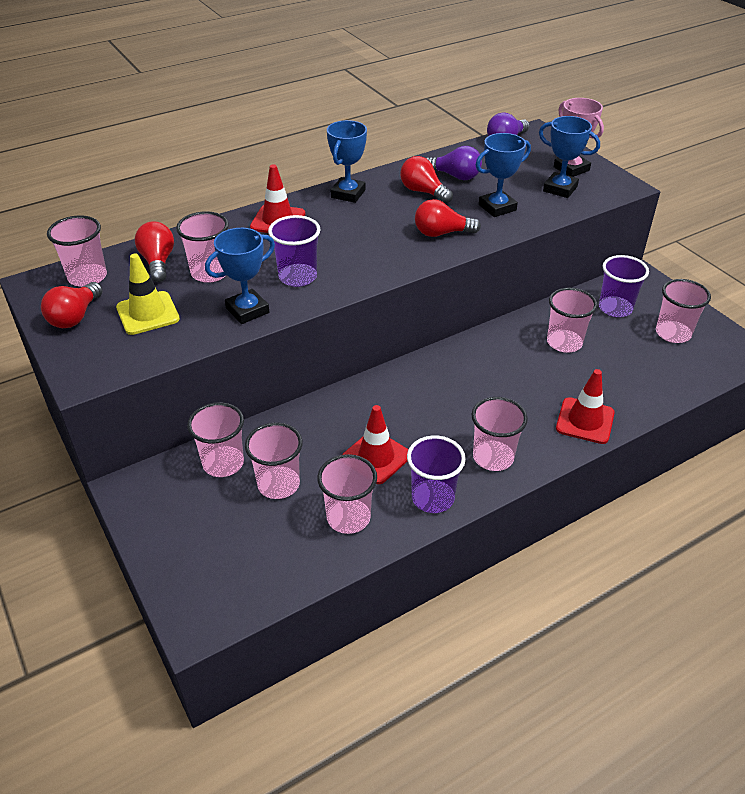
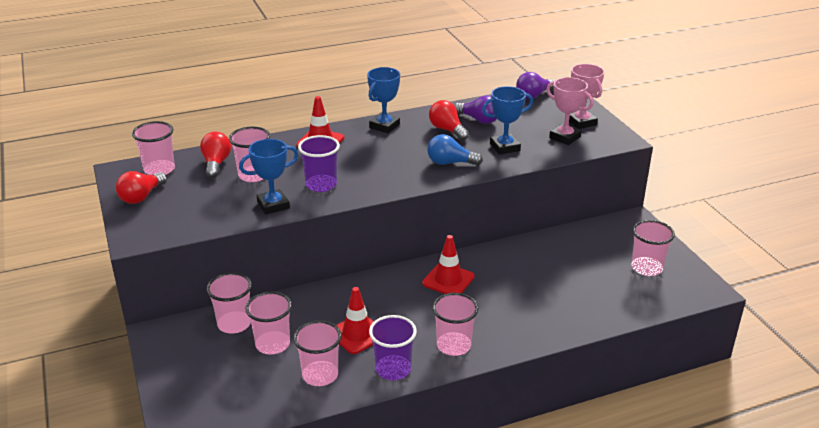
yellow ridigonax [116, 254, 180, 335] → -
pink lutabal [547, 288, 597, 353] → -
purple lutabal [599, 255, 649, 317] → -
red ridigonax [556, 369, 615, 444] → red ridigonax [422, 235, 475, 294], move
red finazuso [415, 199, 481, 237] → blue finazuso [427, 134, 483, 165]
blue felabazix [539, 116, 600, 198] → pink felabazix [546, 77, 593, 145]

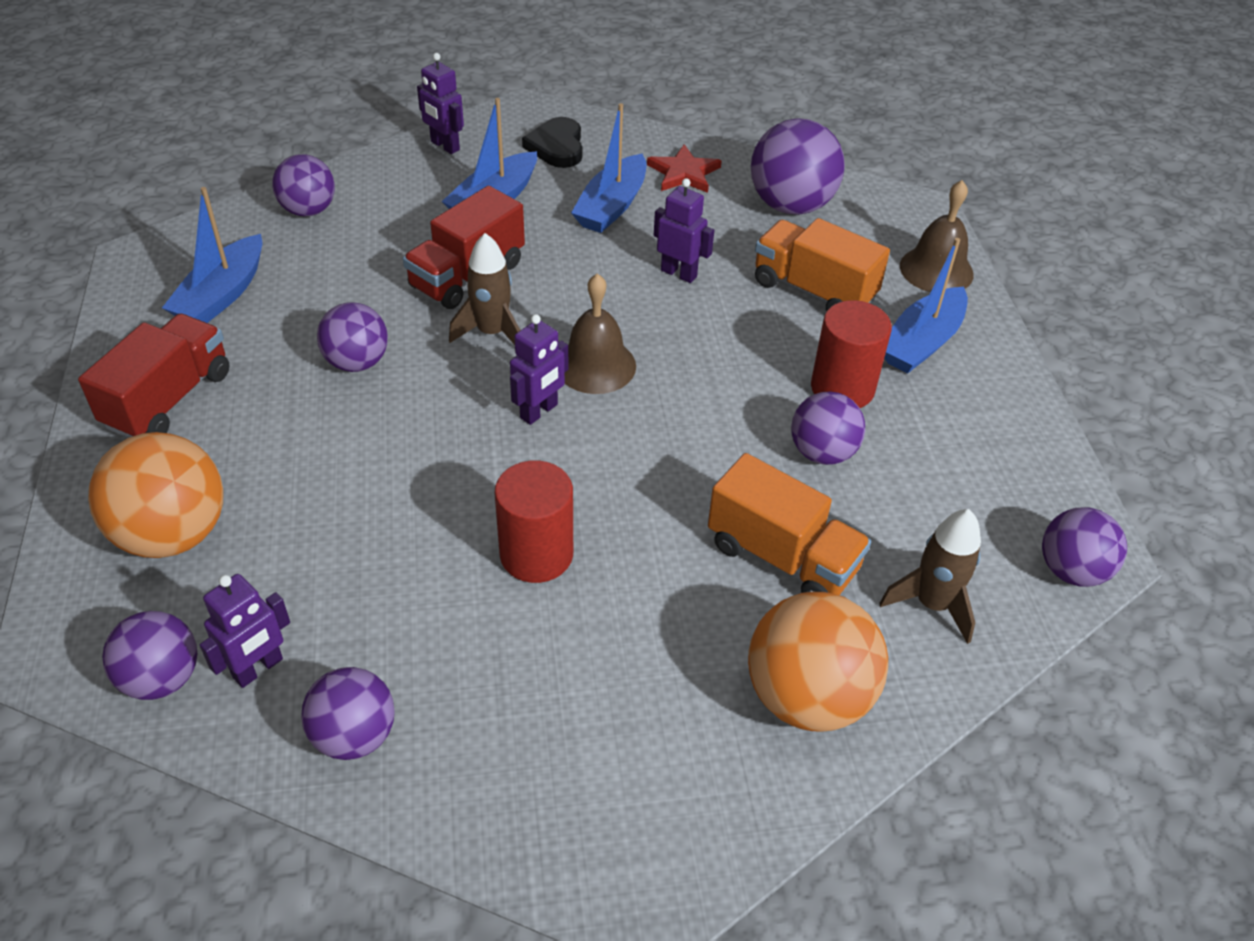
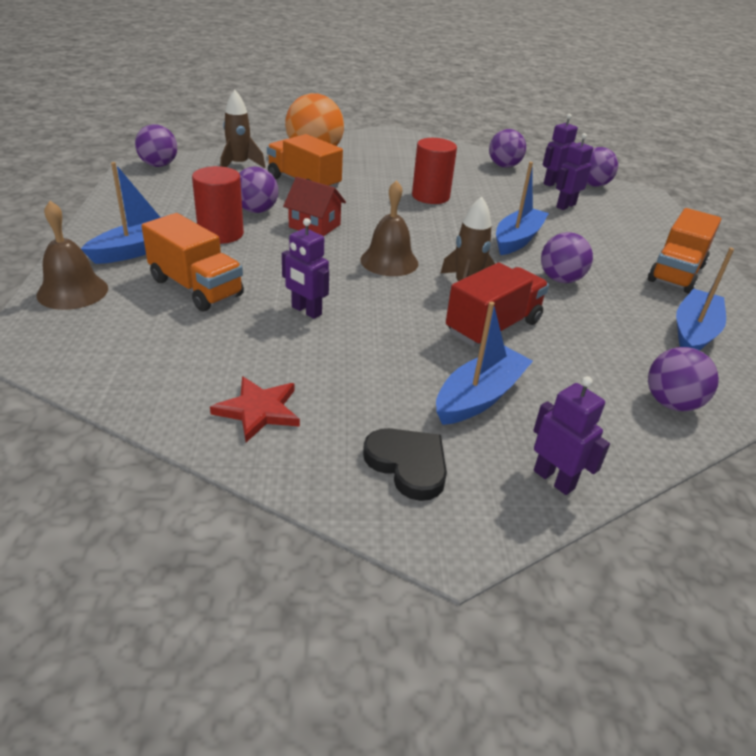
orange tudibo [88, 432, 224, 558] → -
purple tudibo [751, 118, 845, 215] → -
- → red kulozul [283, 177, 346, 236]
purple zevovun [510, 314, 568, 425] → purple zevovun [556, 133, 593, 210], move
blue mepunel [571, 103, 646, 233] → blue mepunel [496, 162, 549, 255], move
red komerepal [78, 314, 229, 438] → orange komerepal [648, 208, 721, 294]
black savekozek [522, 117, 582, 168] → black savekozek [363, 428, 447, 501], 45 degrees counterclockwise

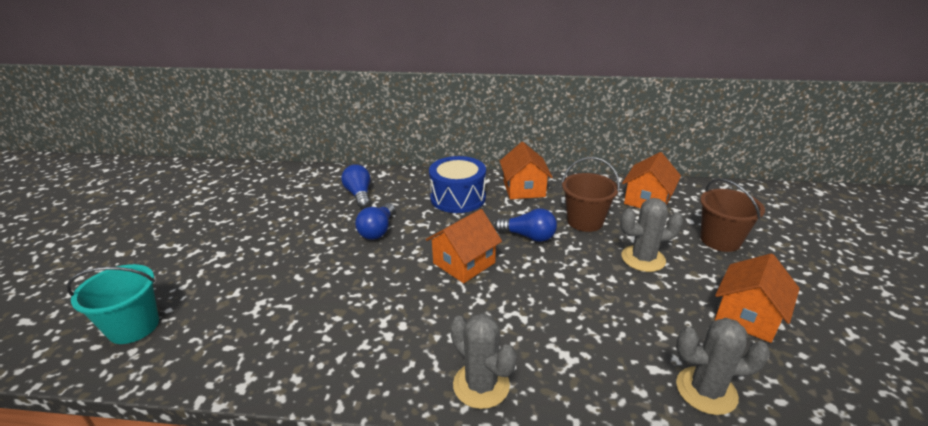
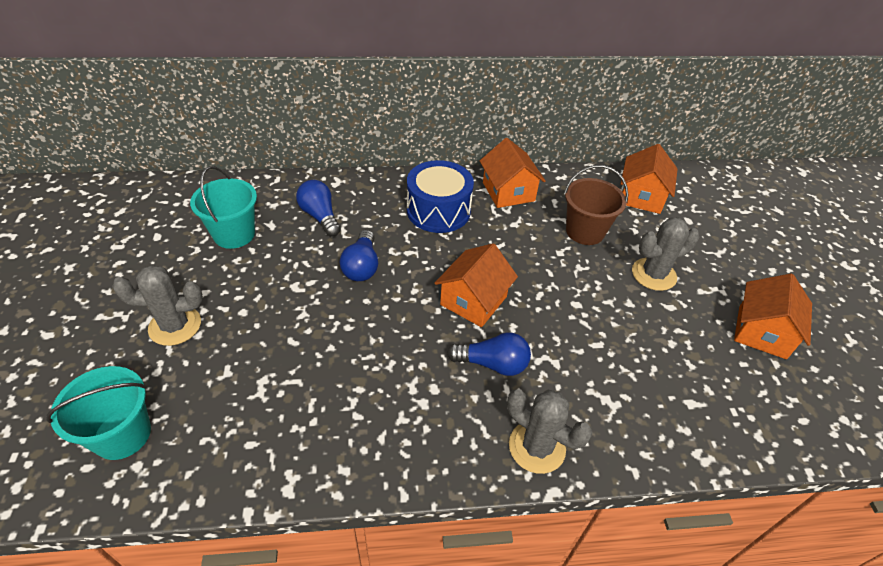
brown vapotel [700, 178, 765, 252] → -
- → turquoise vapotel [190, 166, 257, 249]
blue finazuso [494, 209, 557, 242] → blue finazuso [447, 332, 531, 376], move
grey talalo [676, 318, 770, 415] → grey talalo [112, 265, 203, 346], move

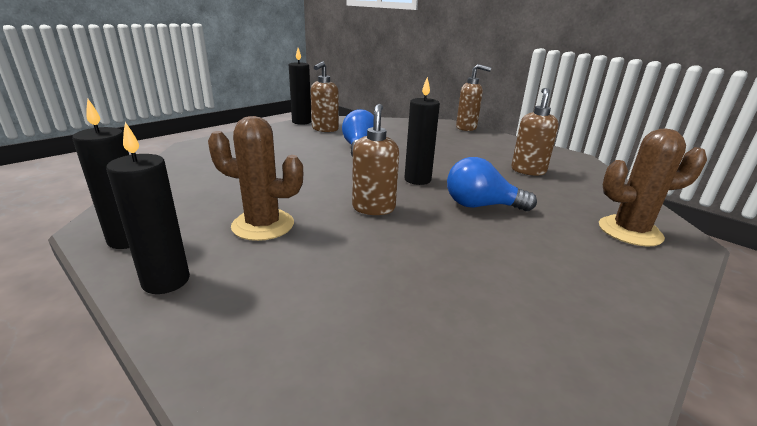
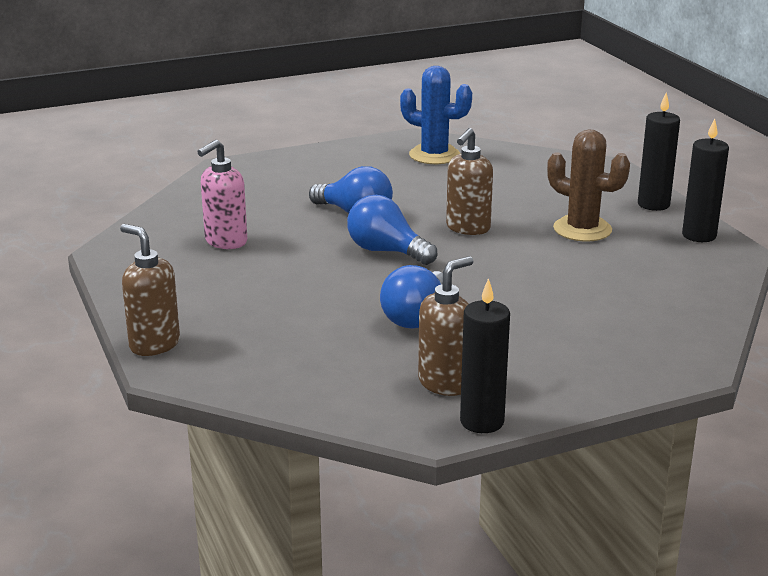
brown talalo [599, 128, 707, 247] → -
- → blue talalo [400, 66, 472, 164]
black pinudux [404, 77, 440, 185] → blue finazuso [347, 195, 437, 265]
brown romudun [511, 88, 559, 176] → pink romudun [197, 140, 247, 249]

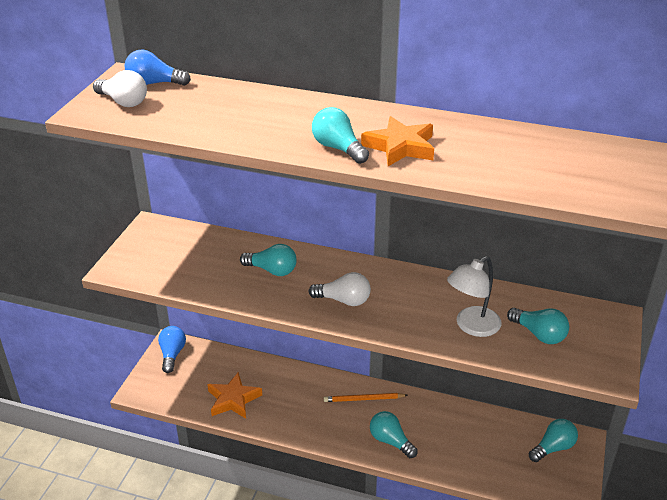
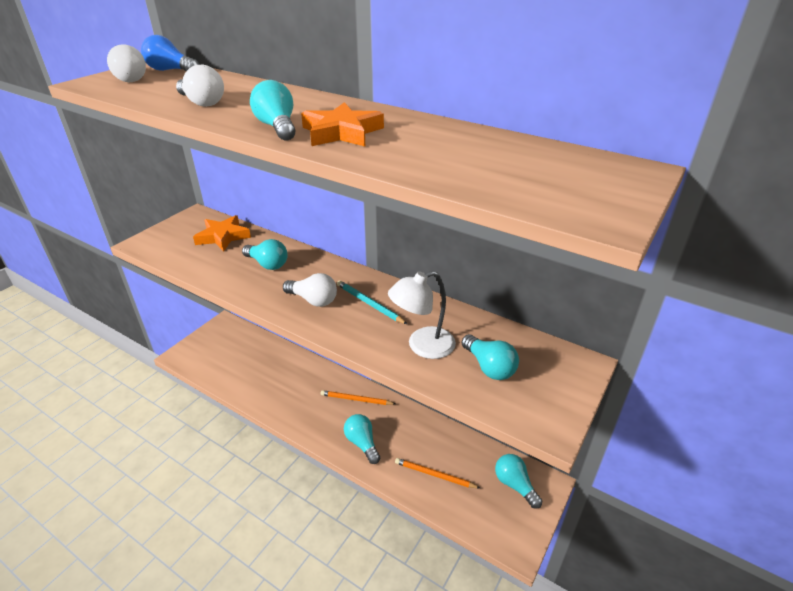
blue finazuso [158, 326, 186, 373] → -
- → white finazuso [176, 65, 224, 107]
- → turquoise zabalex [337, 280, 407, 324]
- → orange zabalex [395, 458, 480, 488]
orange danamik [207, 372, 262, 419] → orange danamik [193, 215, 251, 251], move
turquoise finazuso [529, 419, 578, 462] → turquoise finazuso [495, 454, 542, 509], 105 degrees counterclockwise

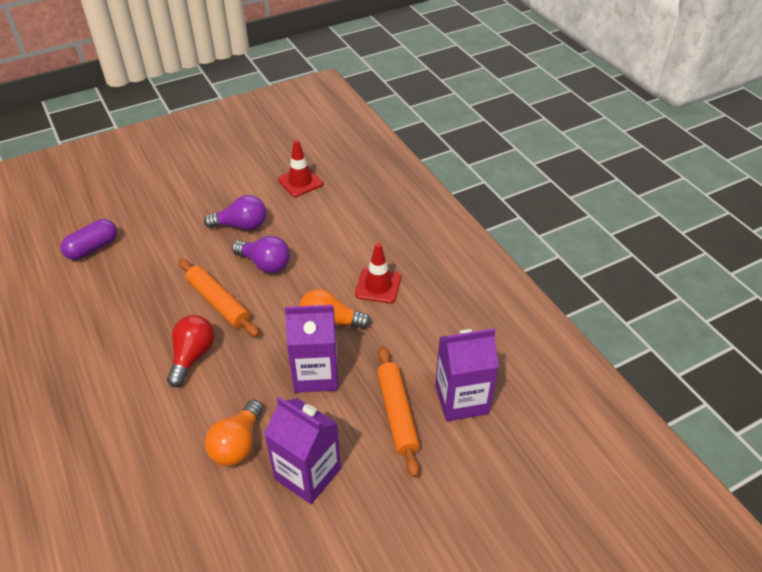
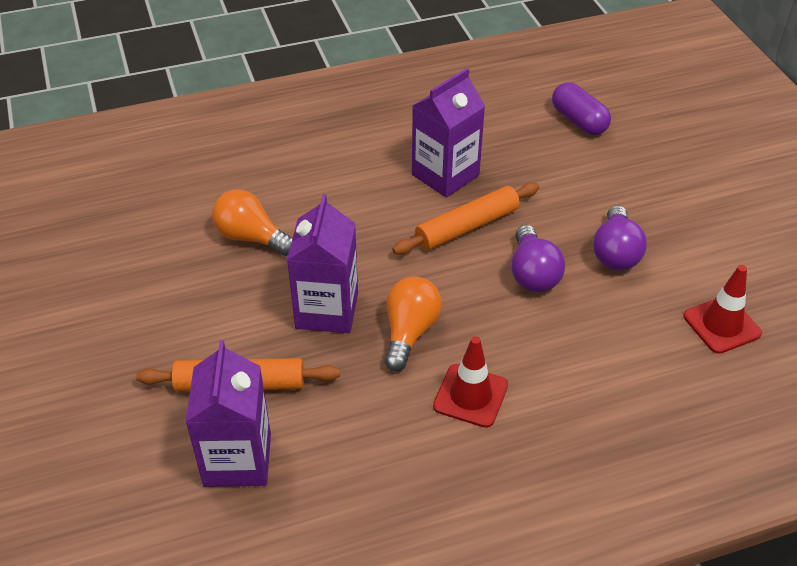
red finazuso [167, 315, 215, 387] → -
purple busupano [264, 397, 341, 504] → purple busupano [412, 68, 485, 198], move
purple finazuso [232, 236, 290, 273] → purple finazuso [511, 225, 565, 292], 45 degrees counterclockwise

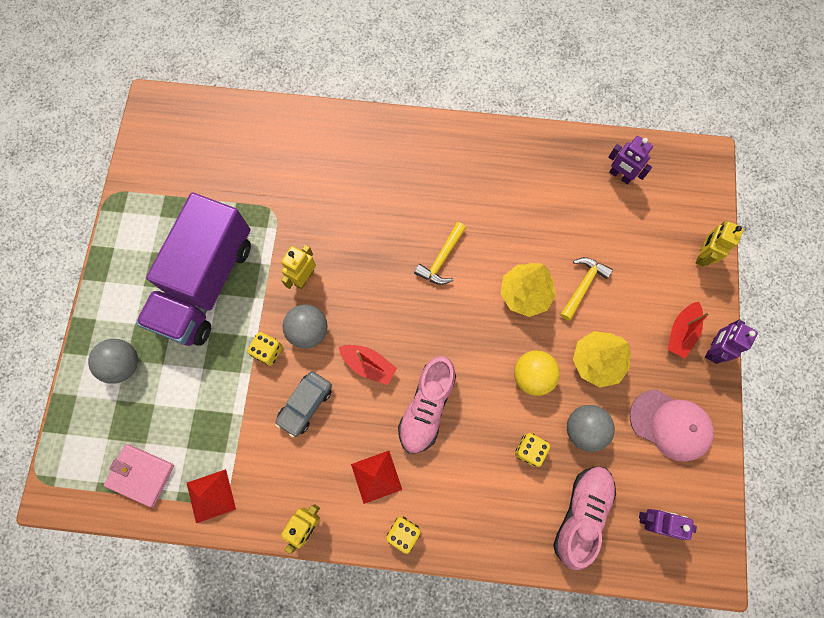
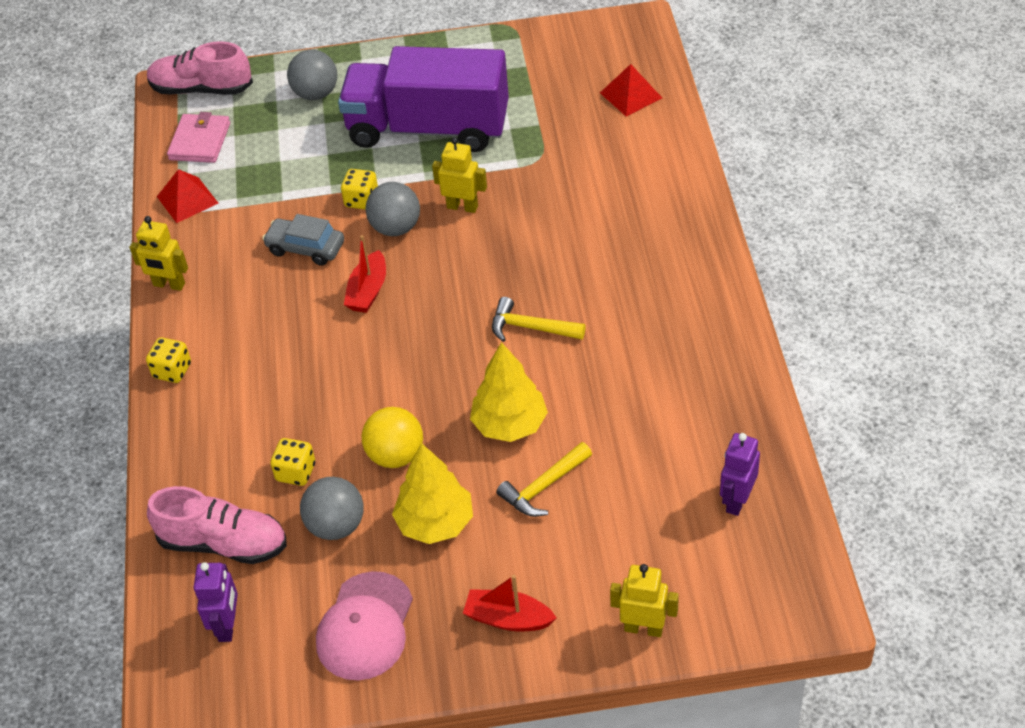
purple zevovun [705, 319, 758, 364] → -
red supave [351, 451, 402, 504] → red supave [600, 64, 662, 117], move
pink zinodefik [398, 356, 456, 454] → pink zinodefik [147, 41, 253, 95], move
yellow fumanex [560, 257, 613, 321] → yellow fumanex [496, 442, 592, 517], 120 degrees clockwise

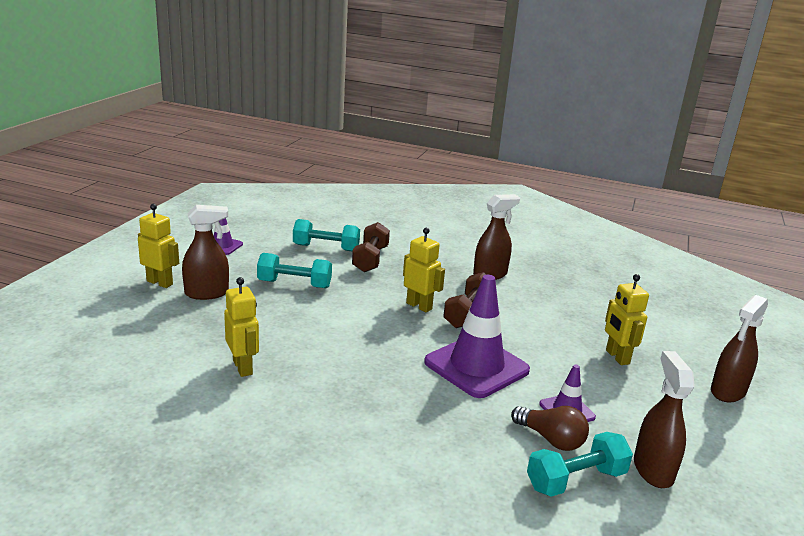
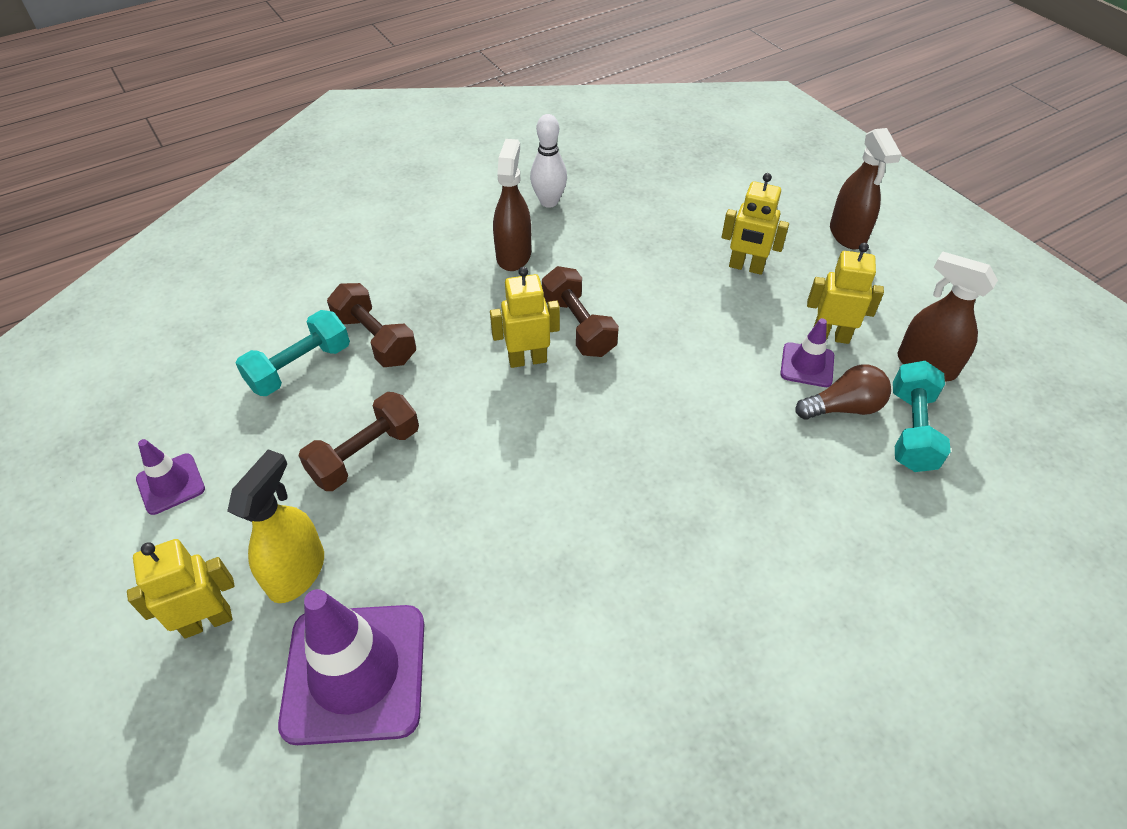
- → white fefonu [530, 114, 567, 208]
yellow zevovun [224, 277, 259, 377] → yellow zevovun [807, 243, 884, 344], move
purple ridigonax [424, 275, 530, 398] → purple ridigonax [278, 589, 424, 745], move
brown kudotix [182, 205, 229, 300] → yellow kudotix [227, 449, 324, 603]
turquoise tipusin [257, 253, 332, 288] → brown tipusin [298, 392, 419, 491]

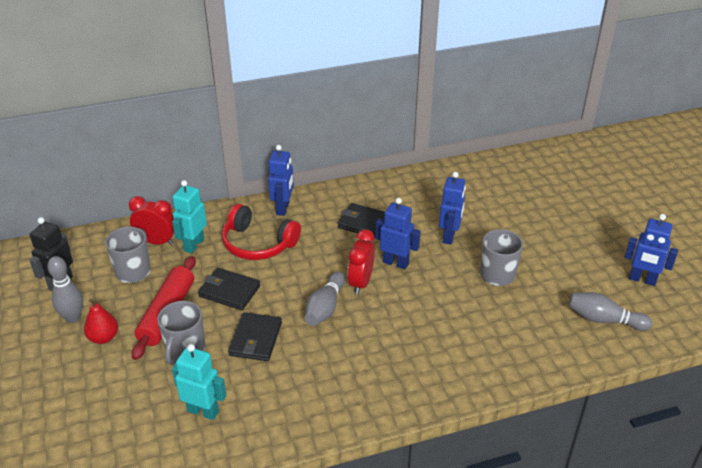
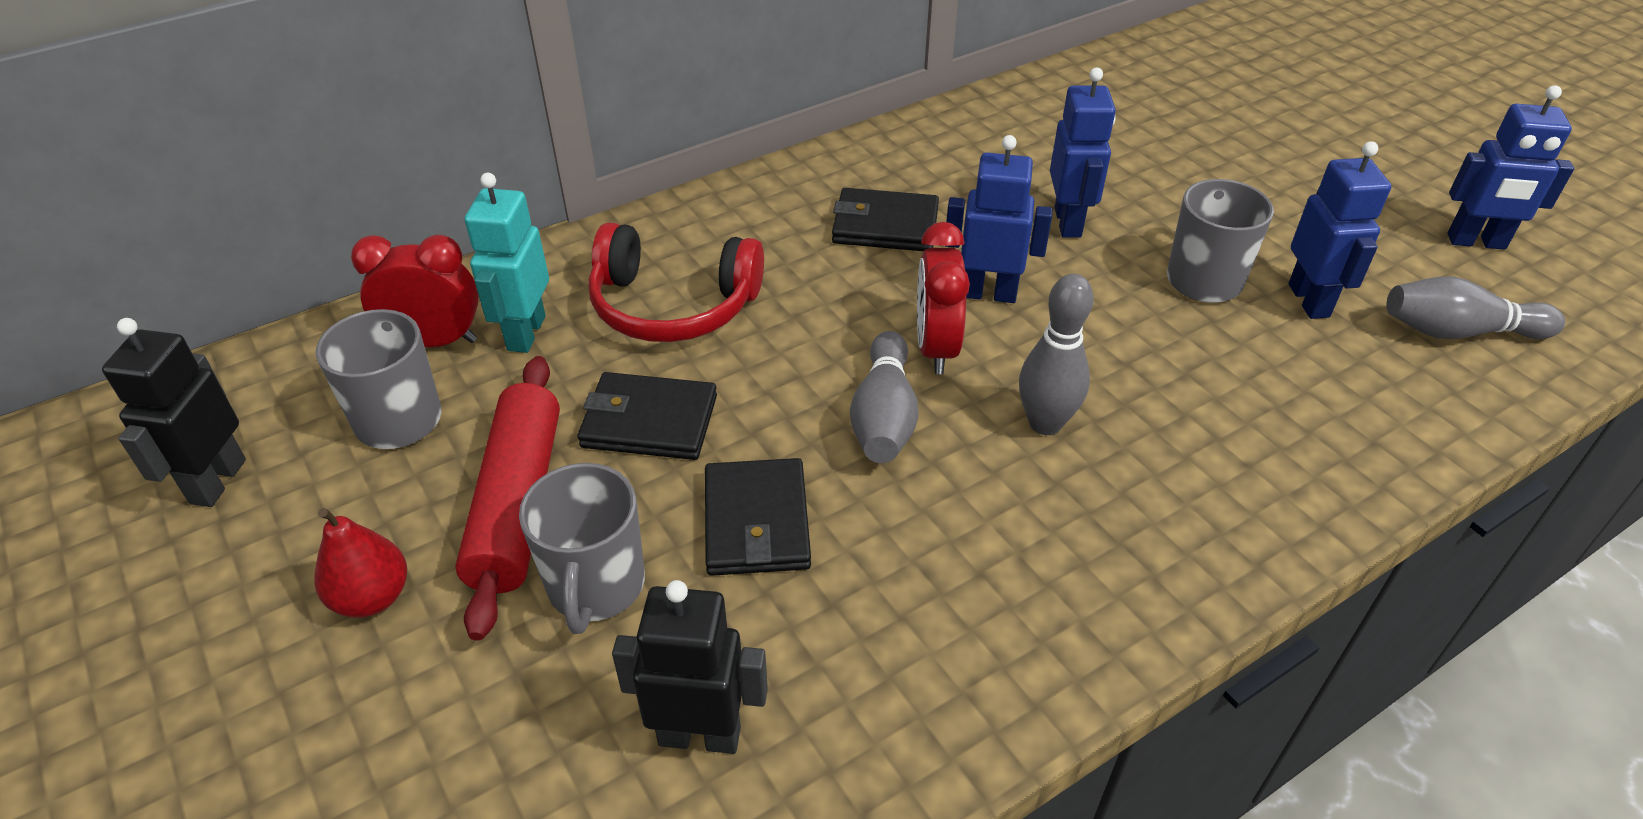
grey fefonu [47, 256, 83, 323] → grey fefonu [1019, 274, 1093, 435], move
blue zevovun [268, 145, 294, 216] → blue zevovun [1289, 141, 1391, 319], move
turquoise zevovun [172, 344, 226, 420] → black zevovun [612, 580, 768, 754]

